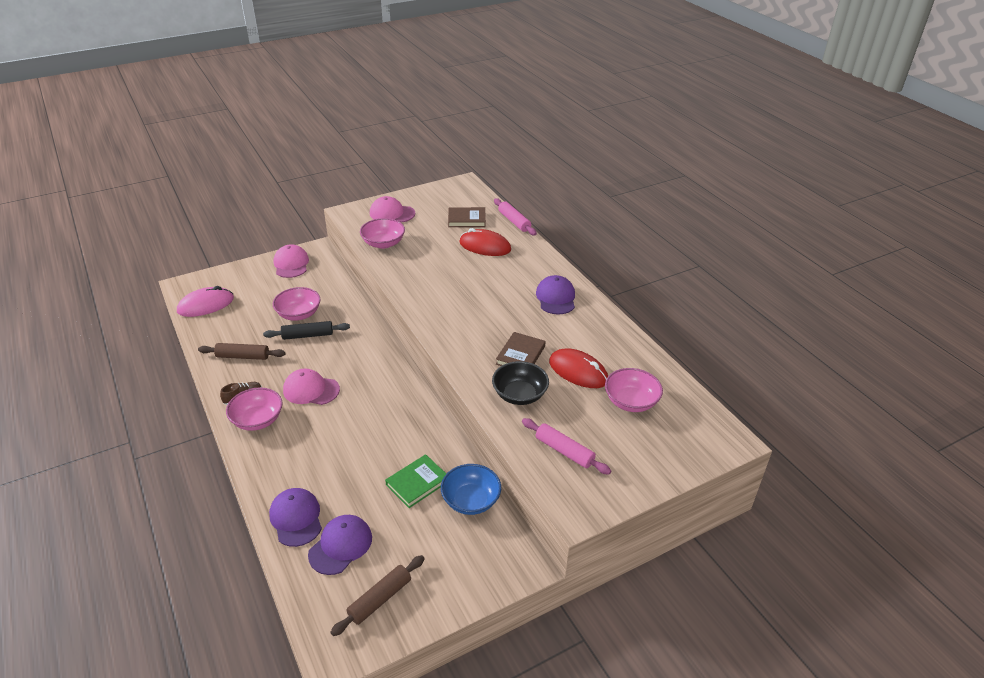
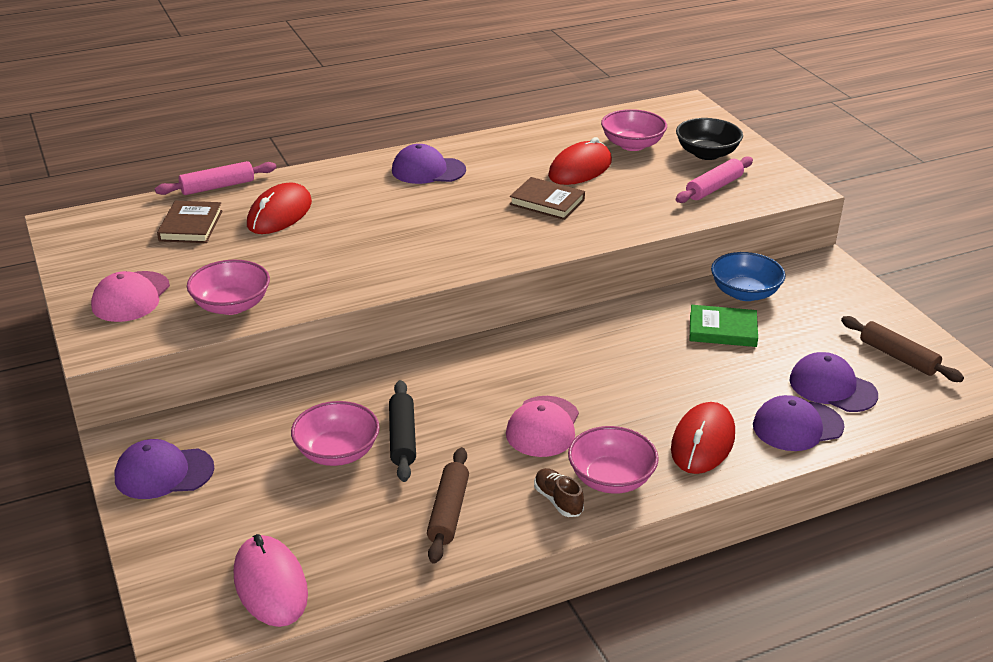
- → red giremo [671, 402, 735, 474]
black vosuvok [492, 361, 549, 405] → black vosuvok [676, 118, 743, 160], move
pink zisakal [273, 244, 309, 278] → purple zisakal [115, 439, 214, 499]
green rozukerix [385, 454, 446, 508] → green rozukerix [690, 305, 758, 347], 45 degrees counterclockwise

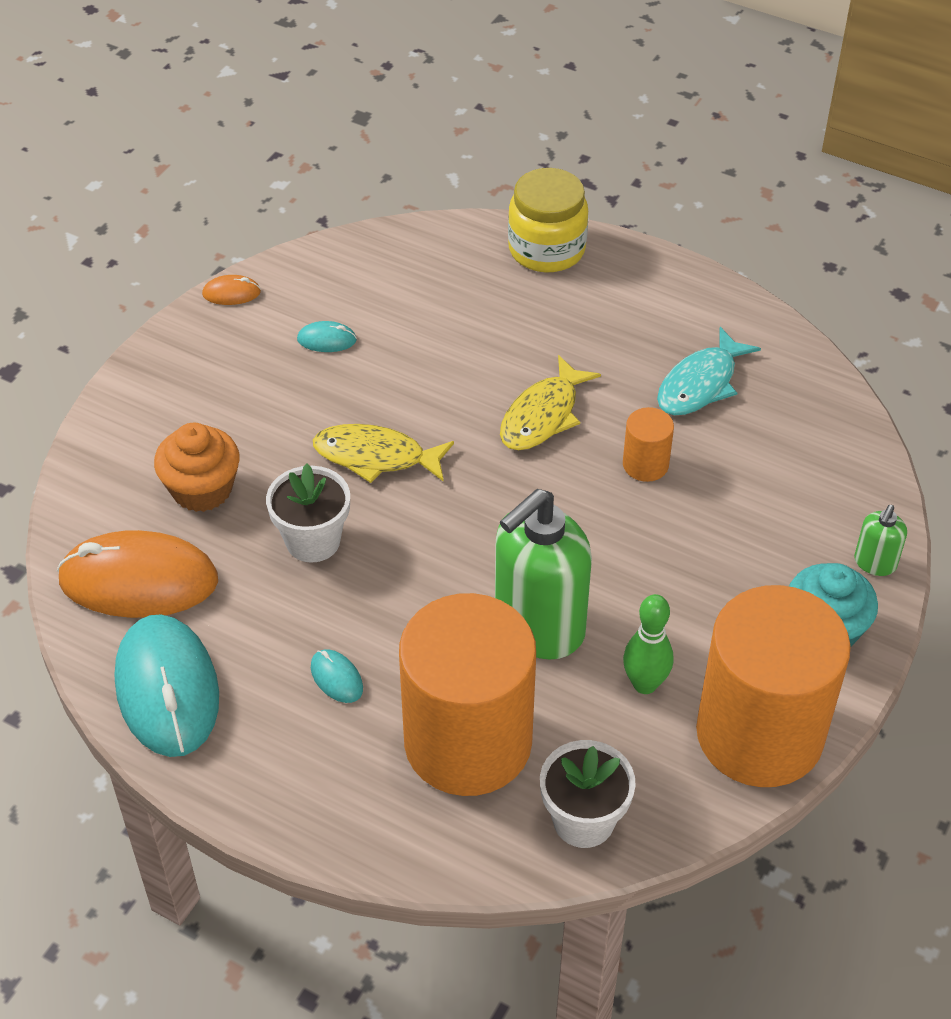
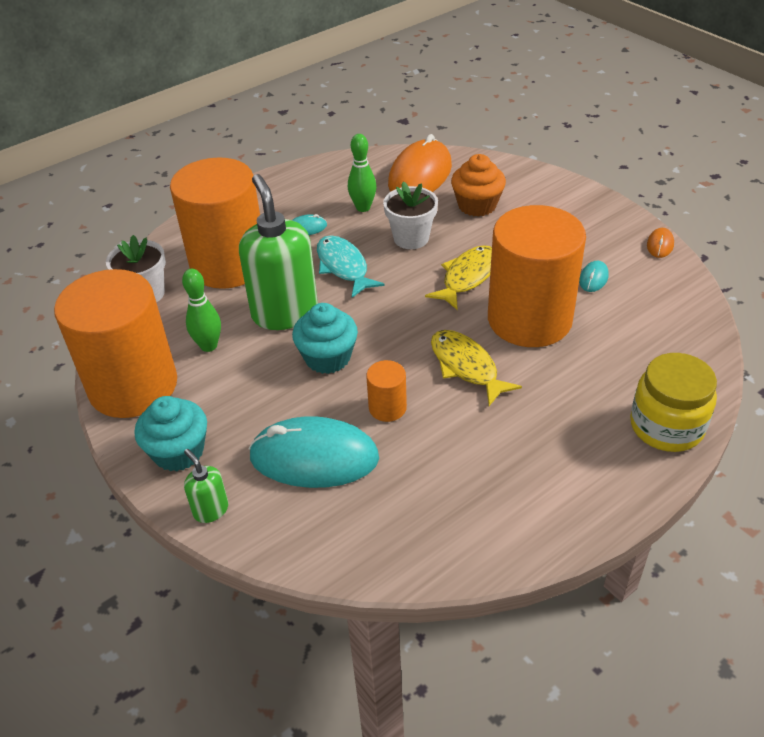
- → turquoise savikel [292, 303, 358, 374]
- → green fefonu [348, 134, 376, 212]
- → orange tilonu [488, 205, 586, 347]
turquoise giremo [115, 614, 219, 757] → turquoise giremo [248, 416, 379, 488], move
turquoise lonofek [657, 327, 761, 415] → turquoise lonofek [317, 235, 385, 298], move

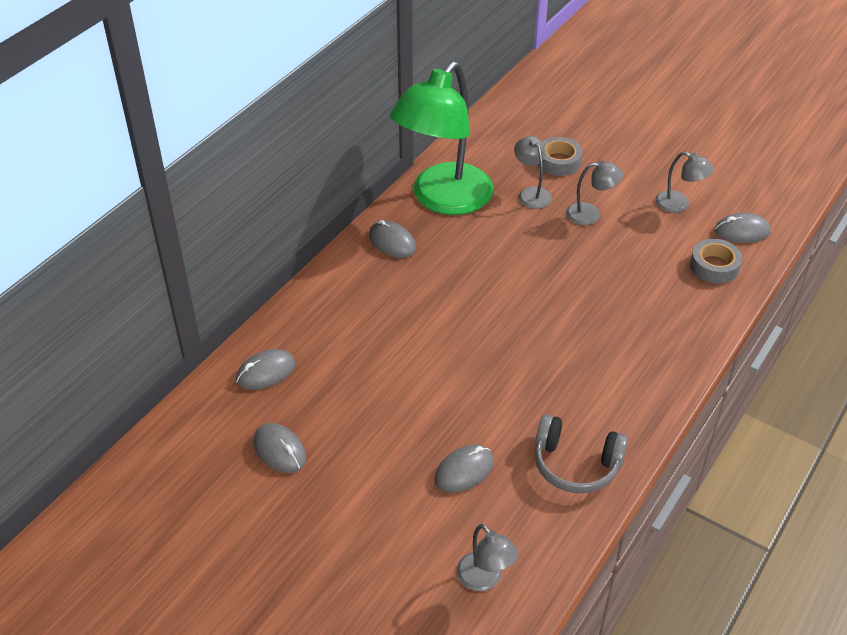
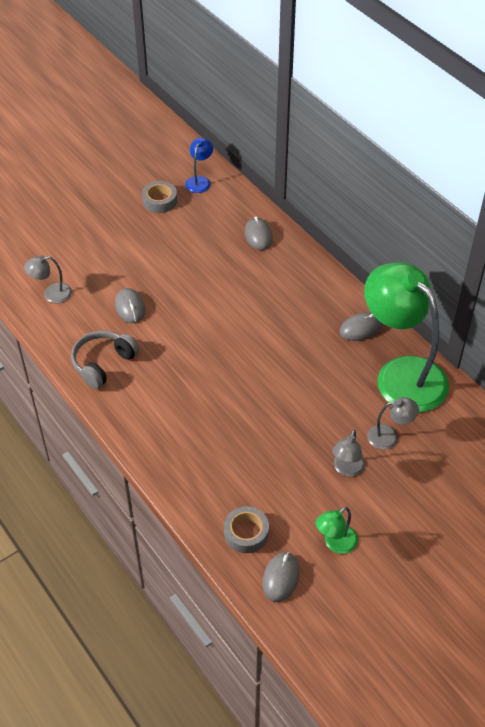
grey giremo [253, 423, 306, 473] → -
- → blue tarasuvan [185, 138, 213, 193]
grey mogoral [538, 137, 583, 176] → grey mogoral [142, 181, 177, 213], move
grey tarasuvan [655, 152, 714, 213] → green tarasuvan [316, 507, 358, 554]

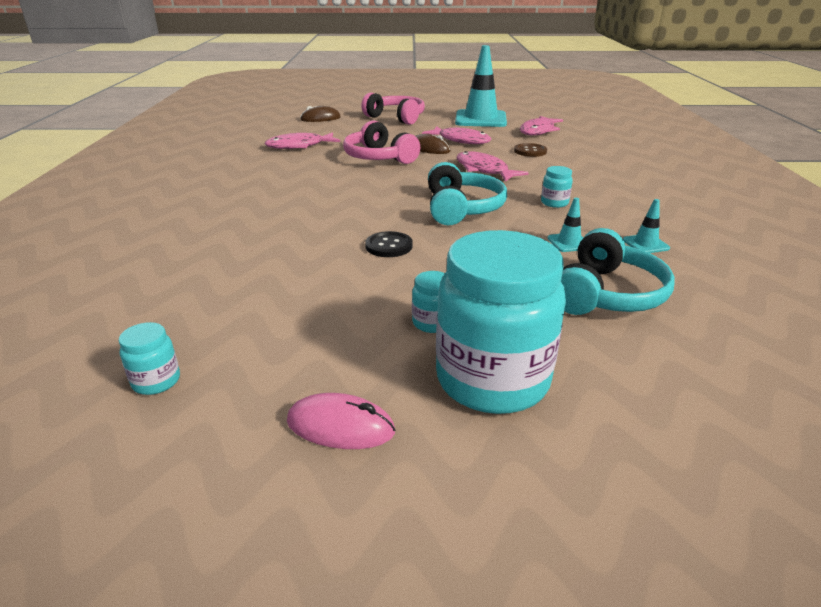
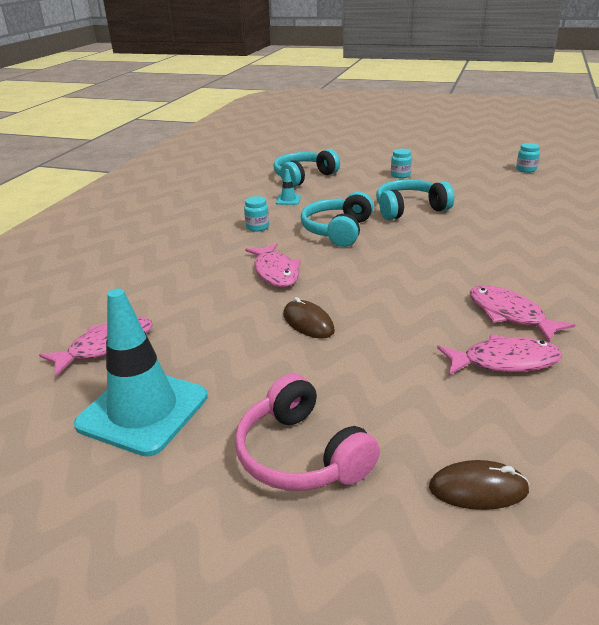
pink giremo [287, 393, 395, 449] → -
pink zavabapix [343, 120, 420, 164] → -
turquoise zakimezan [436, 230, 566, 414] → -
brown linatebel [514, 143, 547, 157] → -
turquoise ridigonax [623, 199, 670, 253] → -
pink lonofek [422, 126, 491, 144] → pink lonofek [470, 285, 575, 342], move
black linatebel [365, 231, 413, 257] → turquoise zavabapix [376, 179, 454, 220]

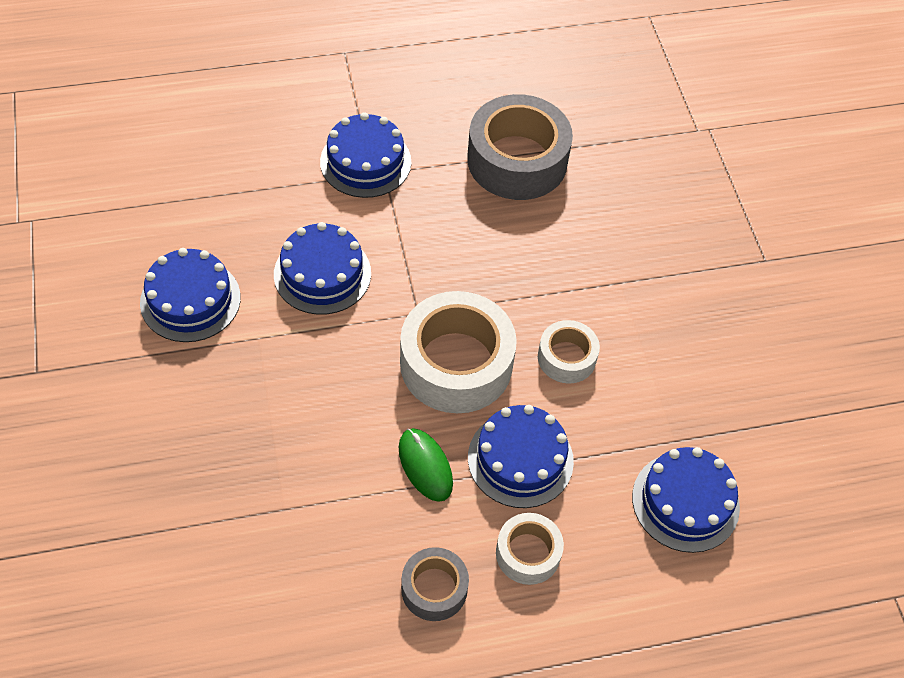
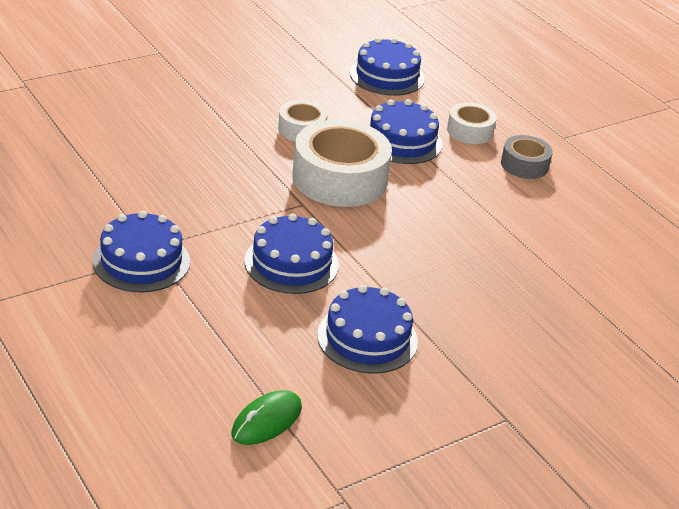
grey mogoral [467, 94, 573, 200] → -
green giremo [399, 428, 453, 502] → green giremo [231, 390, 302, 445], move

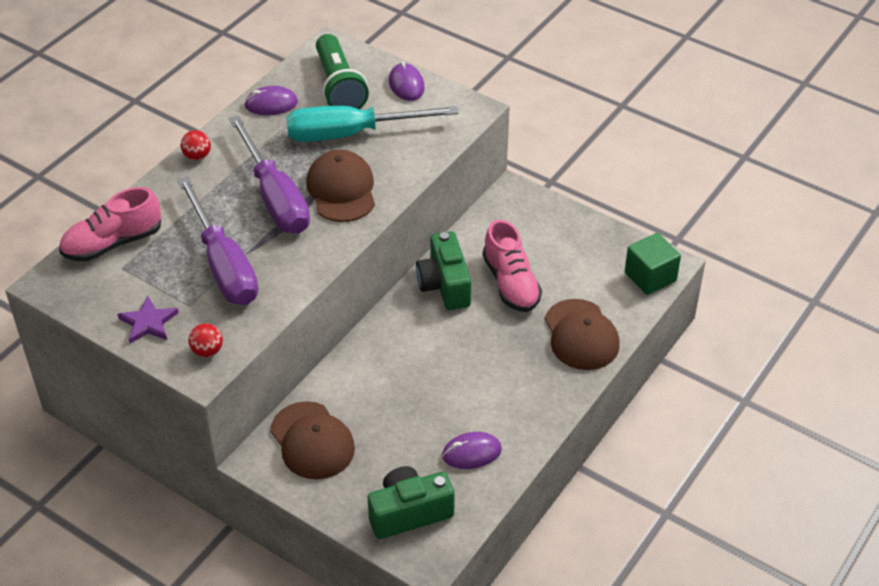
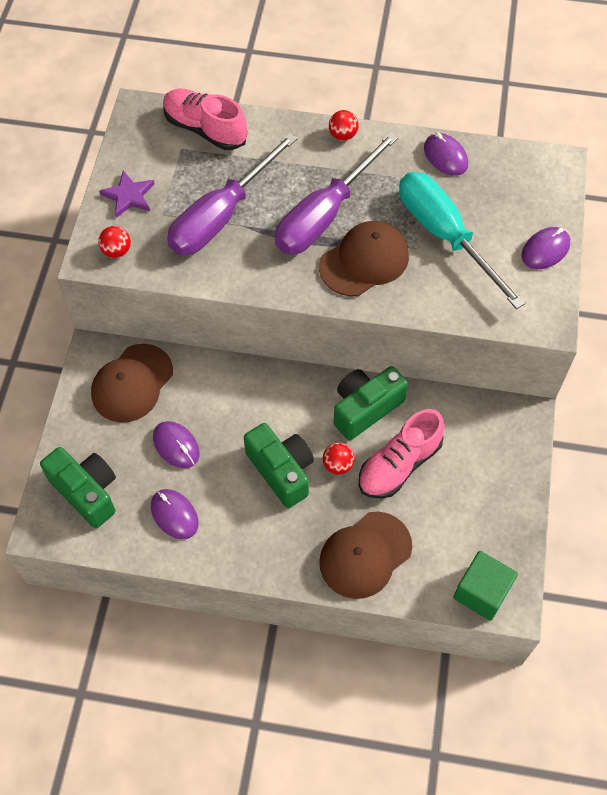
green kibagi [316, 34, 369, 109] → -
- → purple giremo [153, 421, 200, 468]
- → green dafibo [244, 423, 314, 508]
- → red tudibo [323, 443, 355, 475]

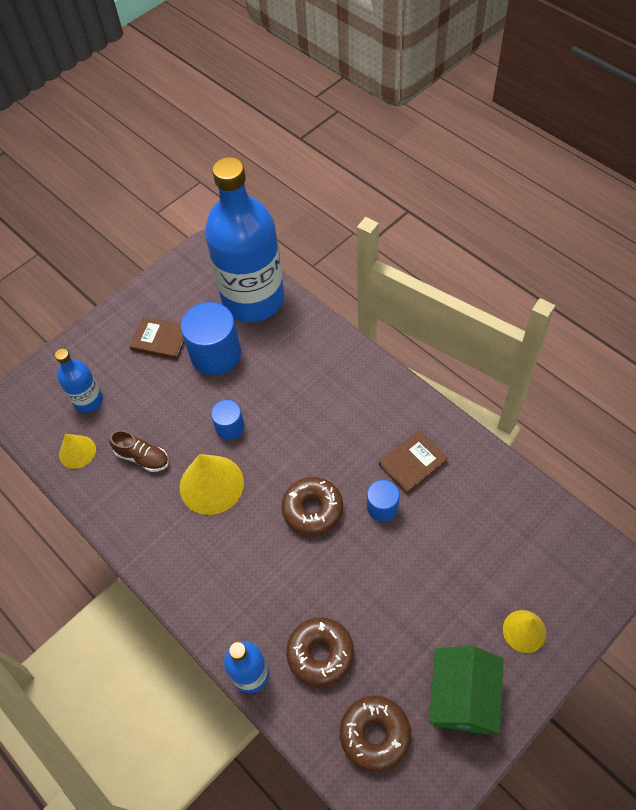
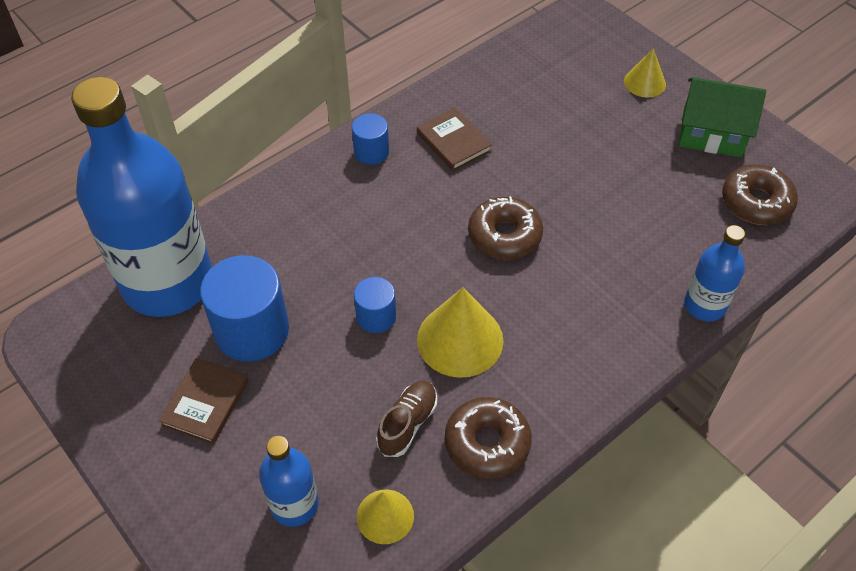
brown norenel [286, 617, 354, 687] → brown norenel [445, 397, 532, 479], move
blue tilonu [367, 480, 399, 522] → blue tilonu [352, 113, 389, 165], move

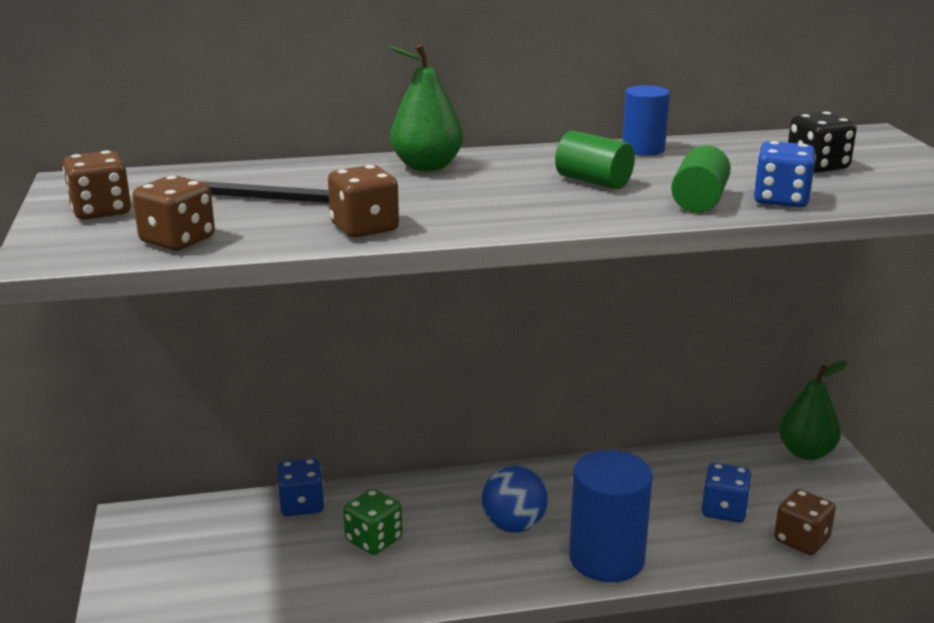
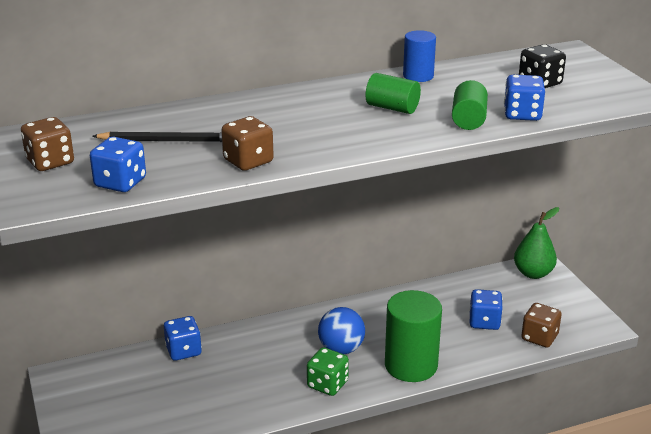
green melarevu [389, 44, 463, 172] → -
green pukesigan [343, 489, 403, 555] → green pukesigan [307, 347, 349, 396], move
brown pukesigan [133, 175, 215, 251] → blue pukesigan [90, 137, 146, 192]
blue tilonu [569, 450, 653, 582] → green tilonu [385, 290, 442, 382]

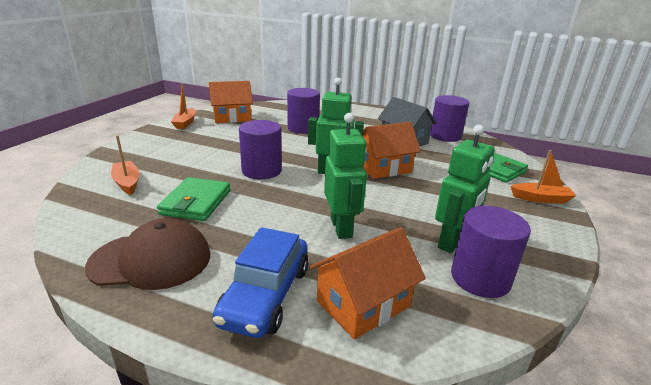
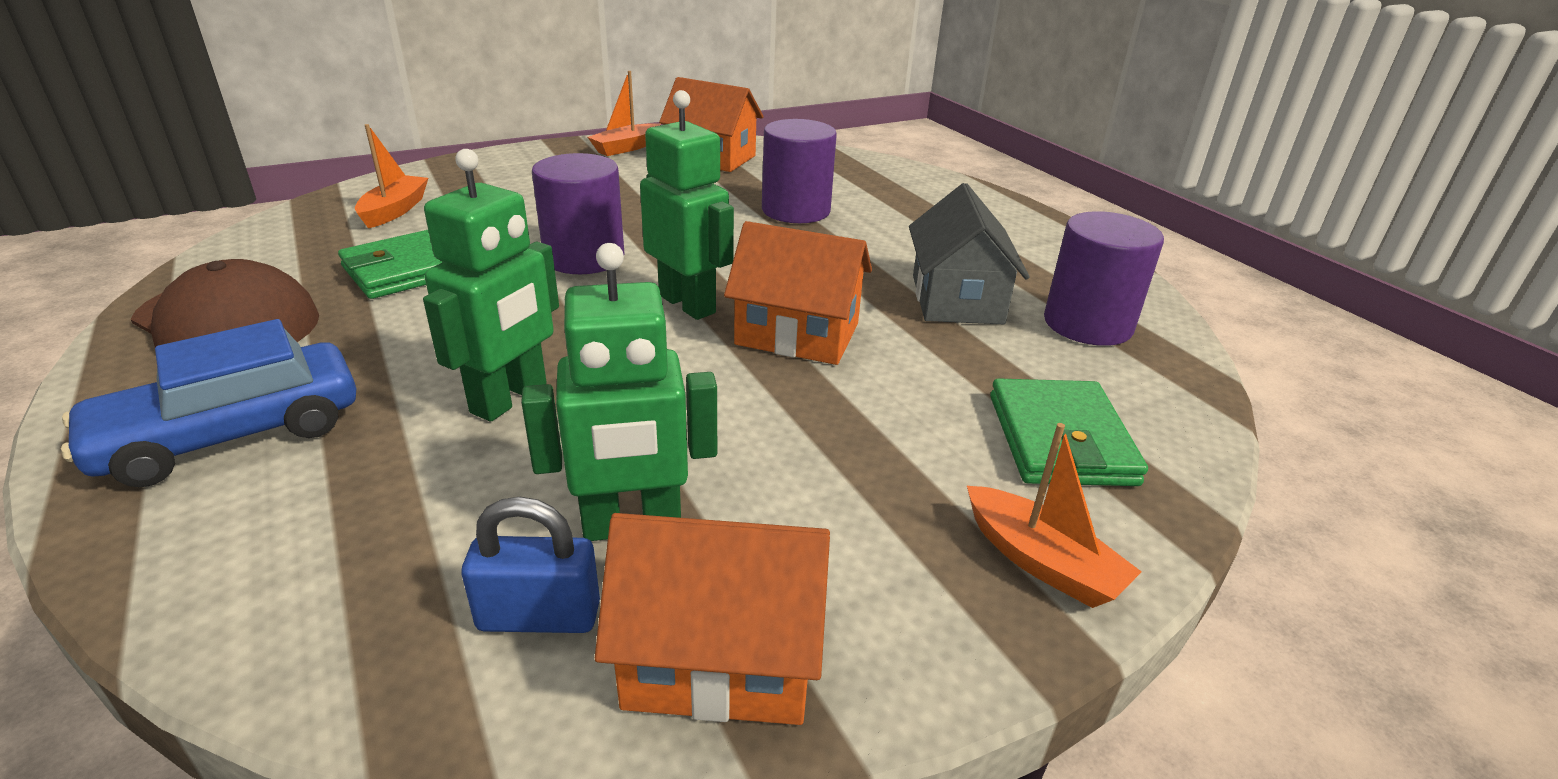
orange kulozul [310, 227, 426, 339] → orange kulozul [595, 513, 830, 725], move
purple tilonu [451, 206, 531, 298] → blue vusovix [461, 497, 600, 633]

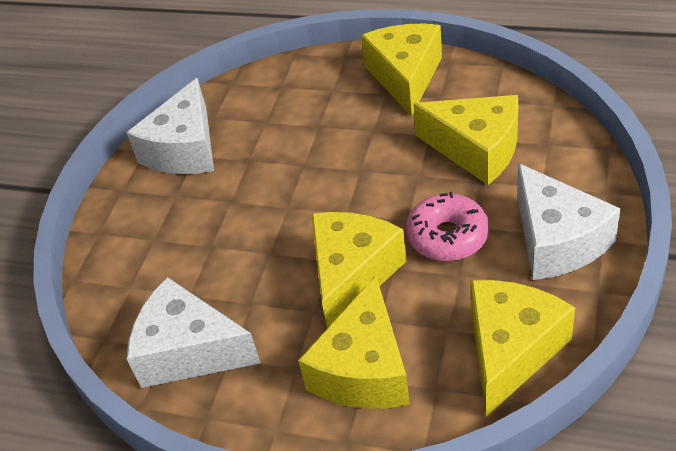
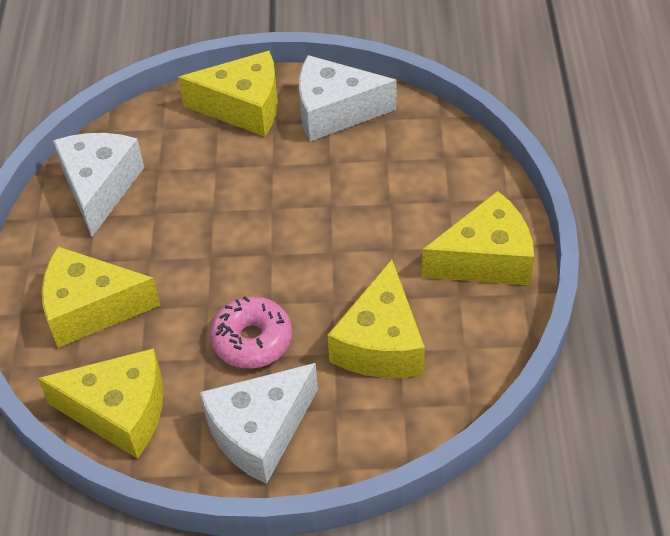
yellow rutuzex [311, 212, 407, 328] → yellow rutuzex [178, 51, 278, 137], move

